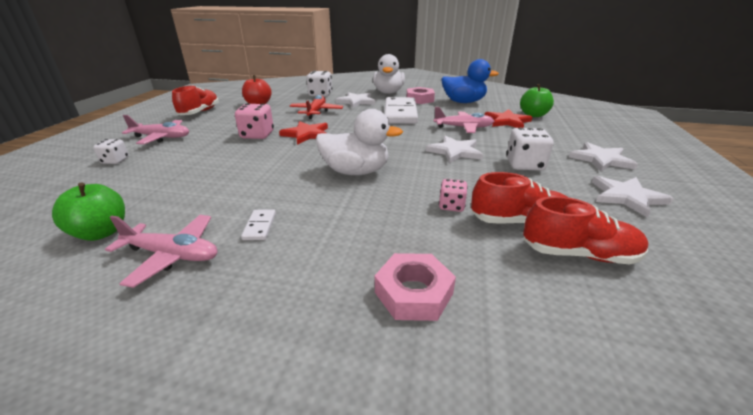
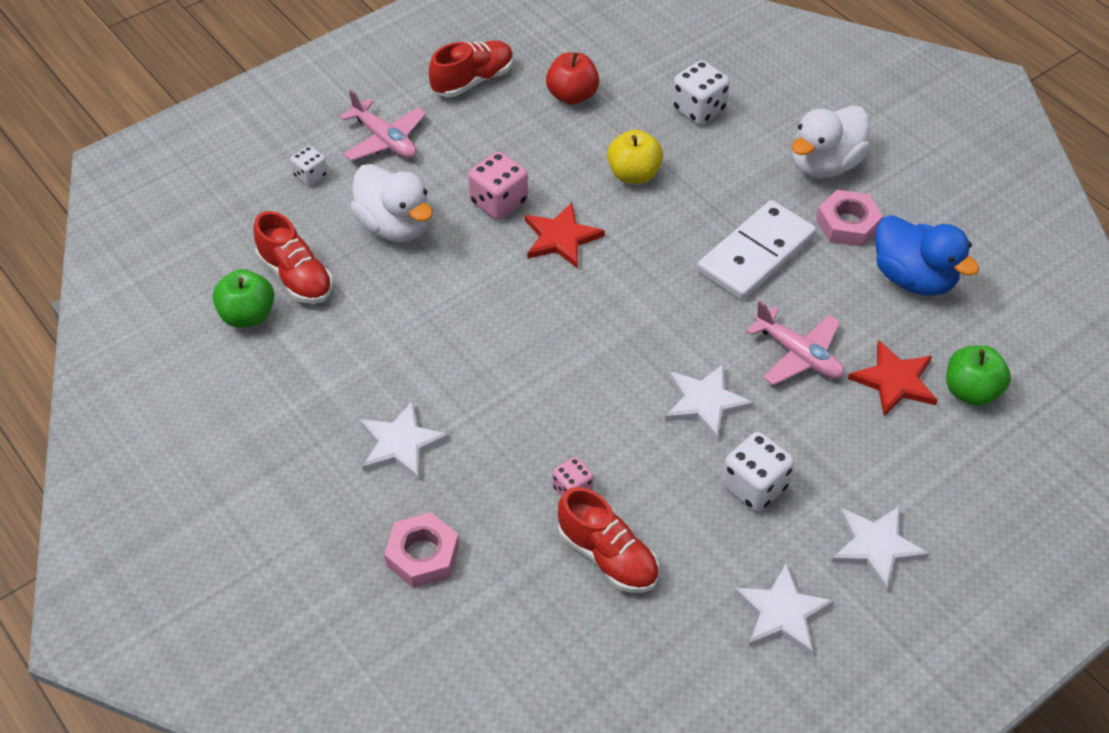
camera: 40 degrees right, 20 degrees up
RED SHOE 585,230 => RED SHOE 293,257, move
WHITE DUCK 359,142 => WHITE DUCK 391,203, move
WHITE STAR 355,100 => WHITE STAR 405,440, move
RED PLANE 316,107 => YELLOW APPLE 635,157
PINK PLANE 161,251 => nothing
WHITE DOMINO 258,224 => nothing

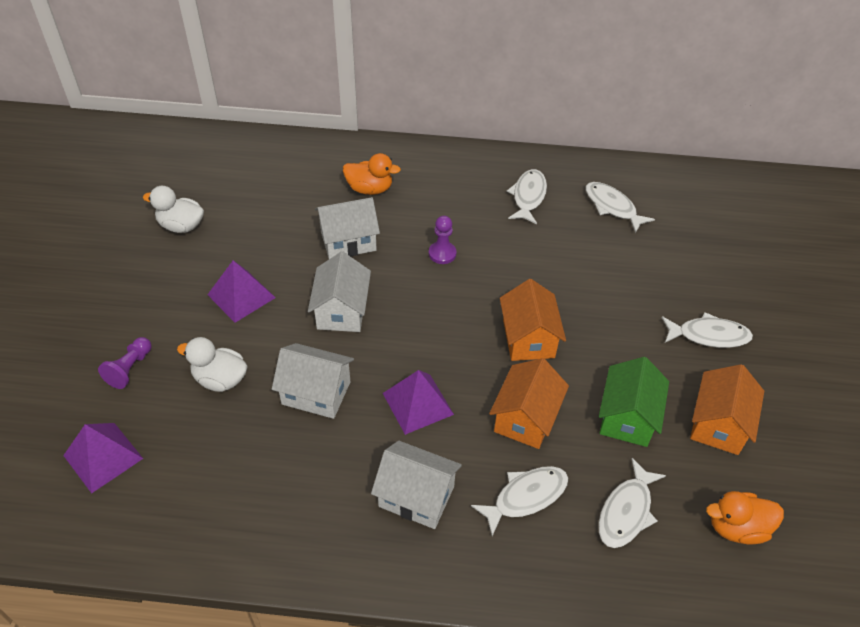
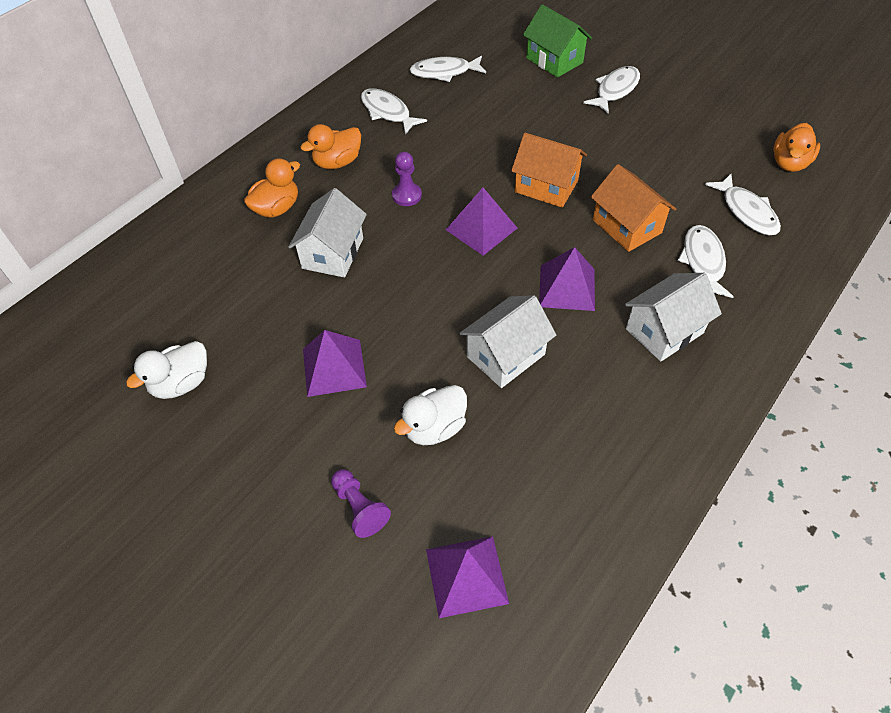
camera: 55 degrees left, 5 degrees up
nothing => ORANGE DUCK 330,146
nothing => PURPLE PYRAMID 481,222
GREEN HOUSE 634,402 => GREEN HOUSE 557,41, move
WHITE HOUSE 339,291 => nothing
ORANGE HOUSE 727,409 => nothing

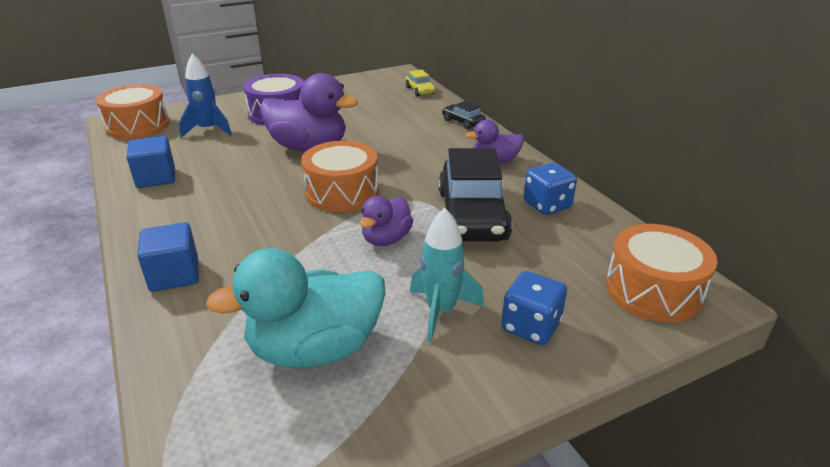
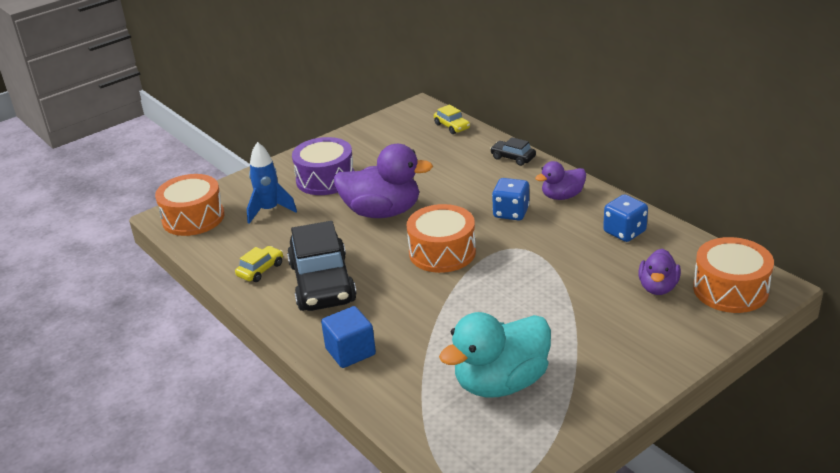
camera: 10 degrees left, 0 degrees up
BLUE CUBE 150,162 => YELLOW CAR 259,264
BLACK CAR 475,194 => BLACK CAR 322,266, move
BLUE DICE 534,308 => BLUE DICE 511,199, move
PURPLE DUCK 386,221 => PURPLE DUCK 659,272, move
TURQUOISE ROCKET 447,275 => nothing

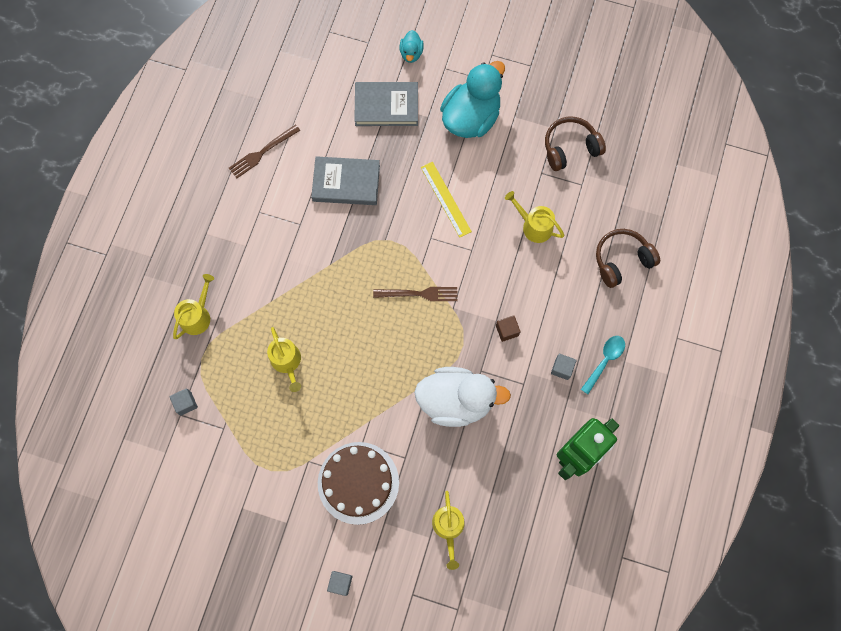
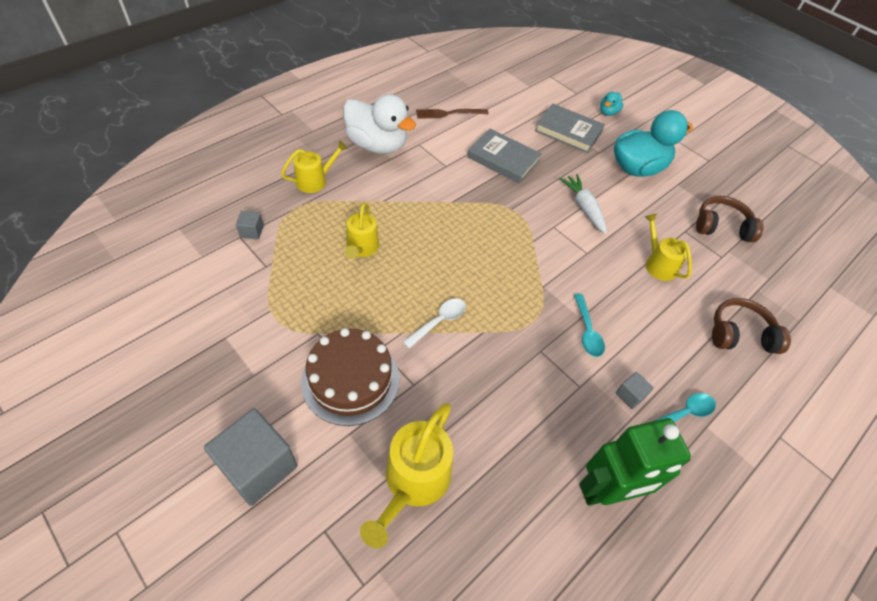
camera: 25 degrees right, 20 degrees down
GREY CUBE 339,583 => GREY CUBE 250,457, x2.23
WHITE DUCK 462,397 => WHITE DUCK 379,124, move
YELLOW WATERING CAN 448,530 => YELLOW WATERING CAN 406,476, x1.56
nothing => WHITE SPOON 434,323
YELLOW RULER 446,200 => WHITE CARROT 583,204
BROWN CUBE 508,328 => TURQUOISE SPOON 589,325
BROWN FORK 415,294 => nothing

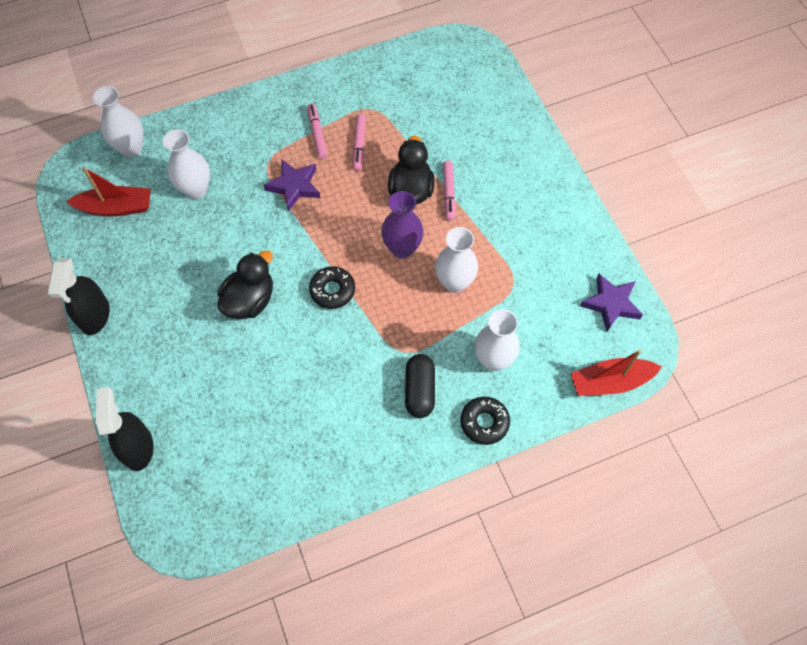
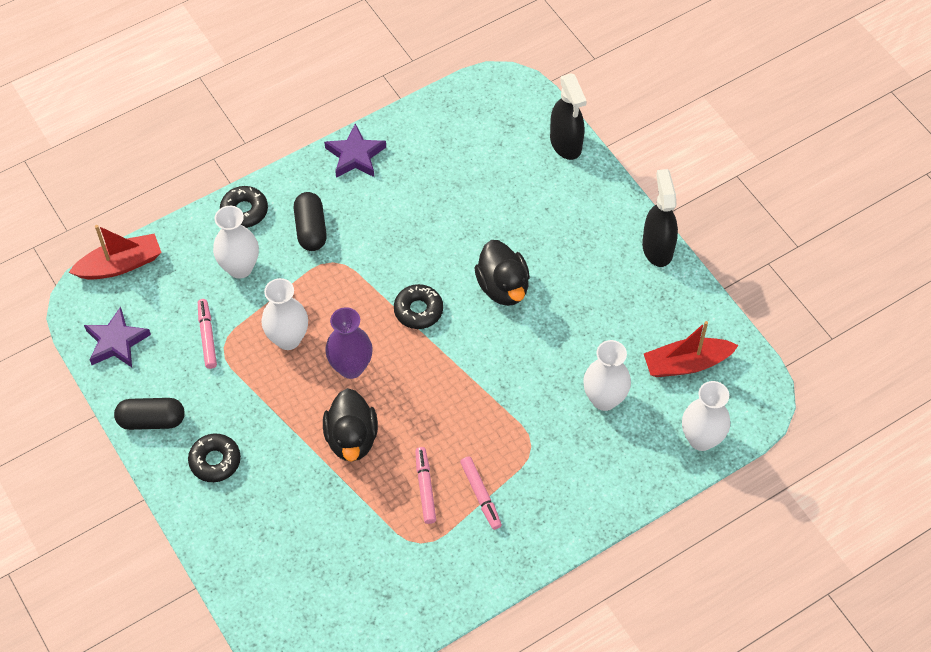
camera: 170 degrees right, 5 degrees down
nothing => BLACK CAPSULE 149,414
nothing => BLACK DONUT 214,458
PINK MARKER 449,191 => PINK MARKER 207,334, move
PURPLE STAR 292,185 => PURPLE STAR 355,150, move
BLACK DUCK 245,284 => BLACK DUCK 502,273, 45 degrees counterclockwise

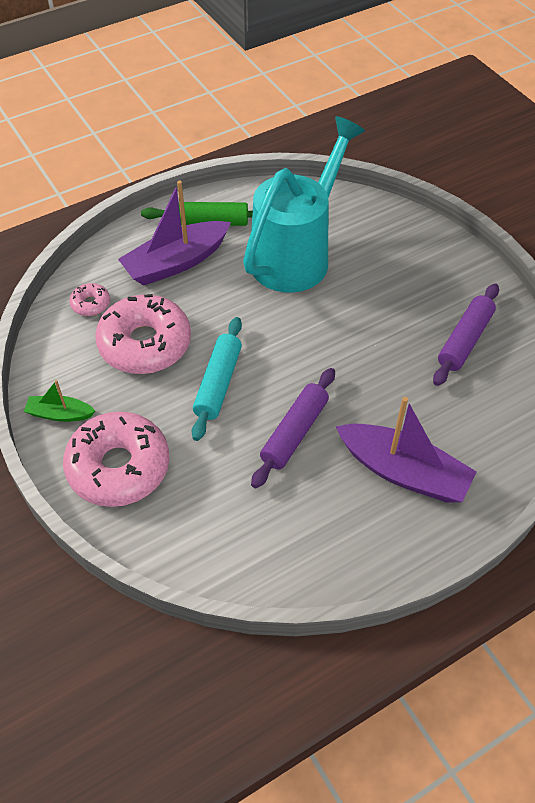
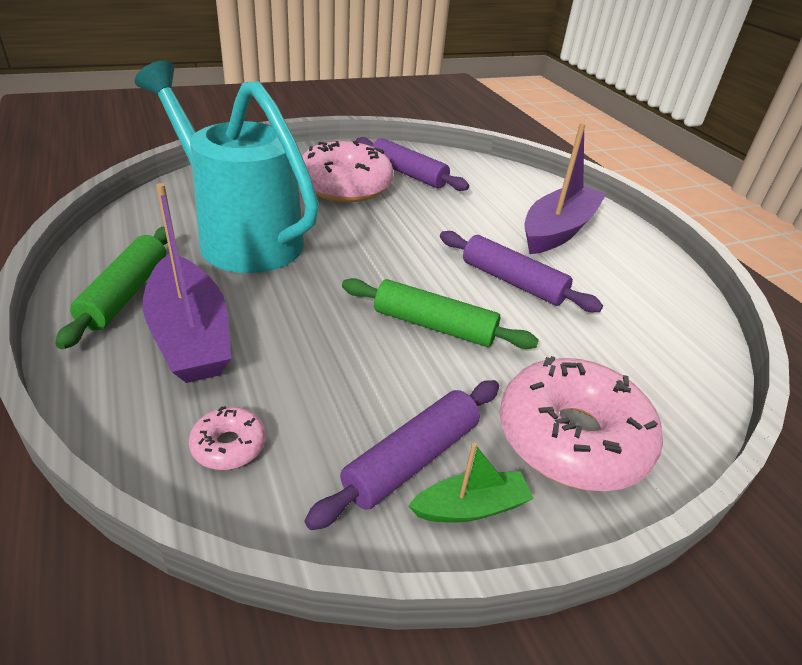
camera: 85 degrees left, 15 degrees down
PINK DONUT 143,334 => PINK DONUT 347,171, move
nothing => PURPLE ROLLING PIN 402,455
TURQUOISE ROLLING PIN 217,379 => GREEN ROLLING PIN 440,313
GREEN BOAT 59,401 => GREEN BOAT 471,483, 120 degrees counterclockwise

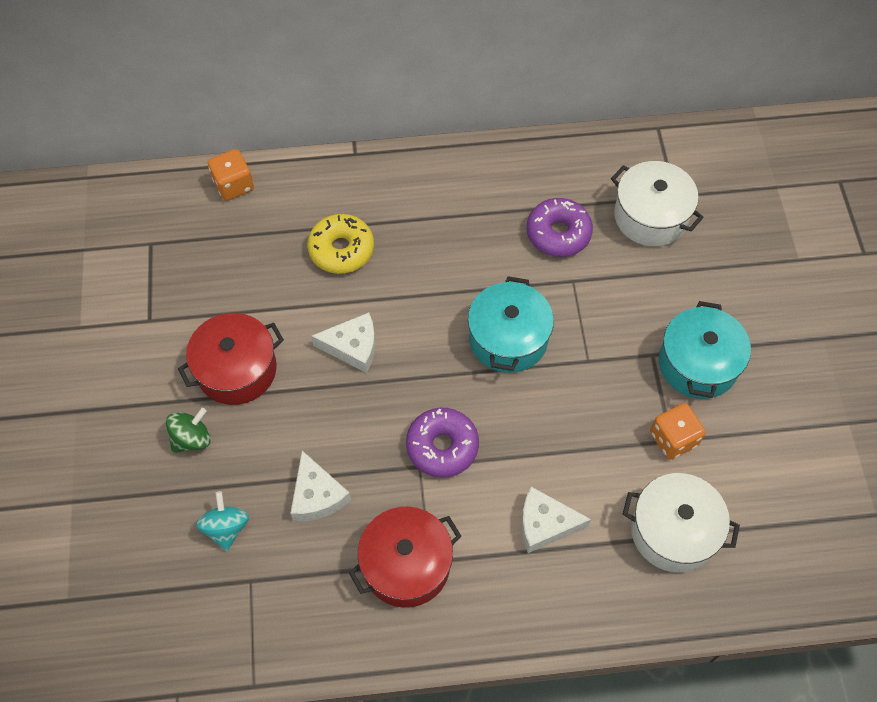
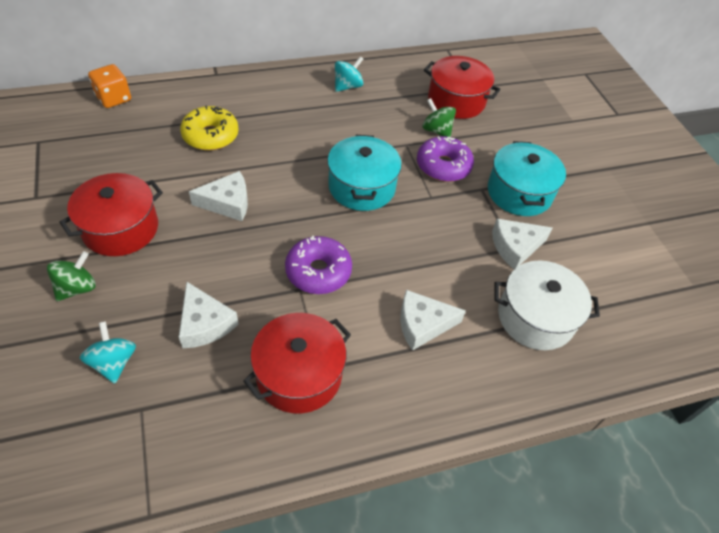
camera: 15 degrees left, 10 degrees down
nothing => TURQUOISE SPINNING TOP 349,74
PURPLE DONUT 560,227 => PURPLE DONUT 445,159, move
nothing => GREEN SPINNING TOP 439,117
WHITE POT 657,203 => RED POT 462,87
ORANGE DICE 678,431 => WHITE CHEESE 522,244

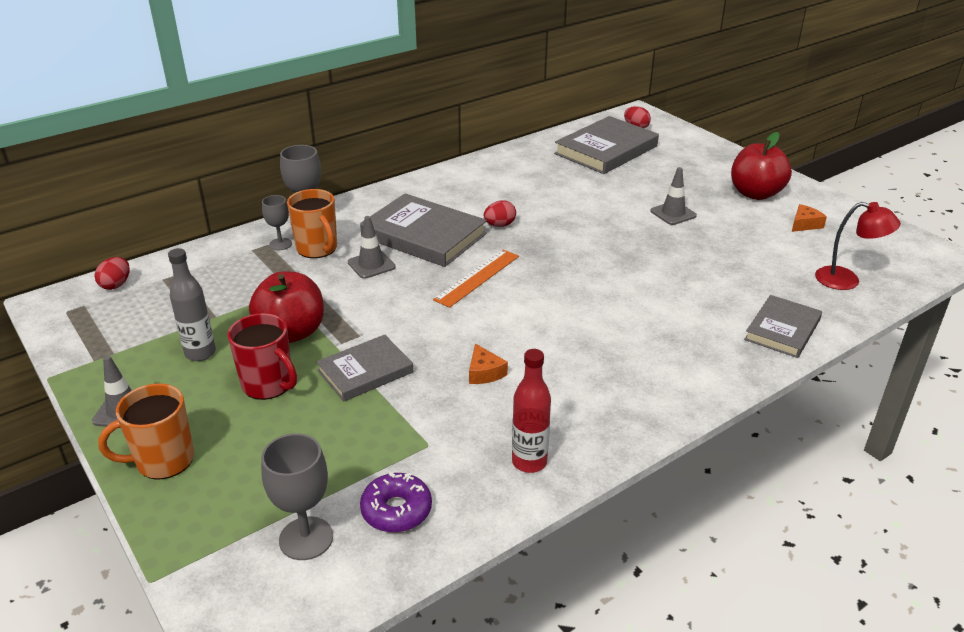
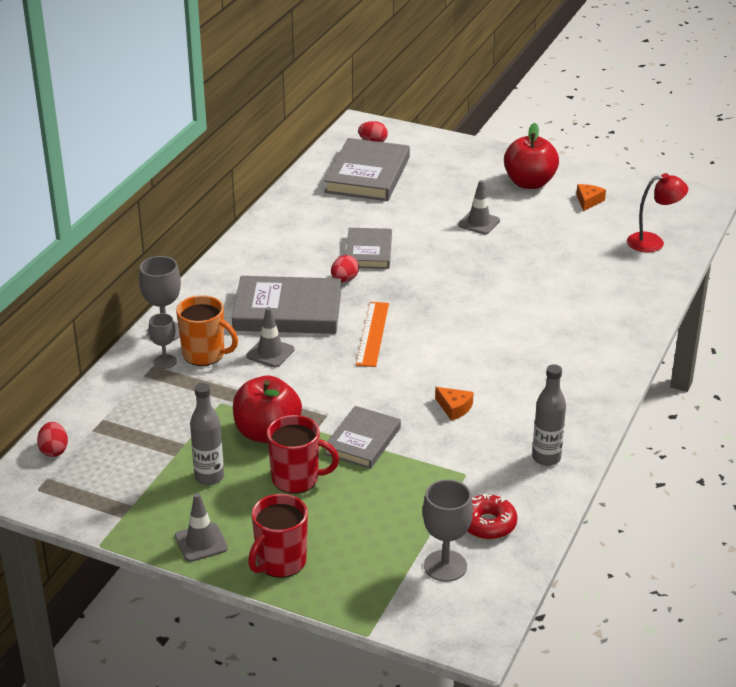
camera: 30 degrees left, 0 degrees up
ORANGE MUG 146,431 => RED MUG 278,536
GREY BOOK 783,326 => GREY BOOK 369,248, move
PURPLE DONUT 396,502 => RED DONUT 492,516
RED BOTTLE 531,411 => GREY BOTTLE 549,415

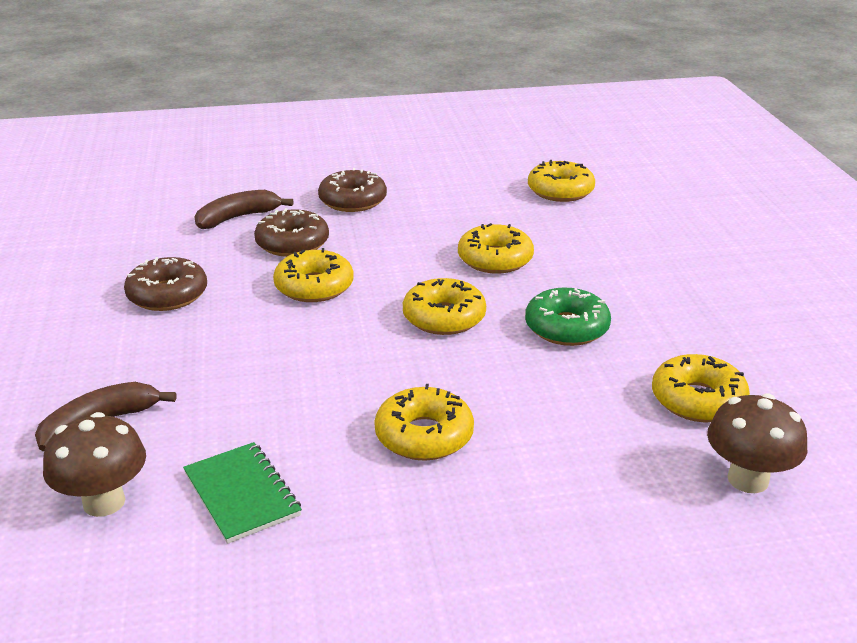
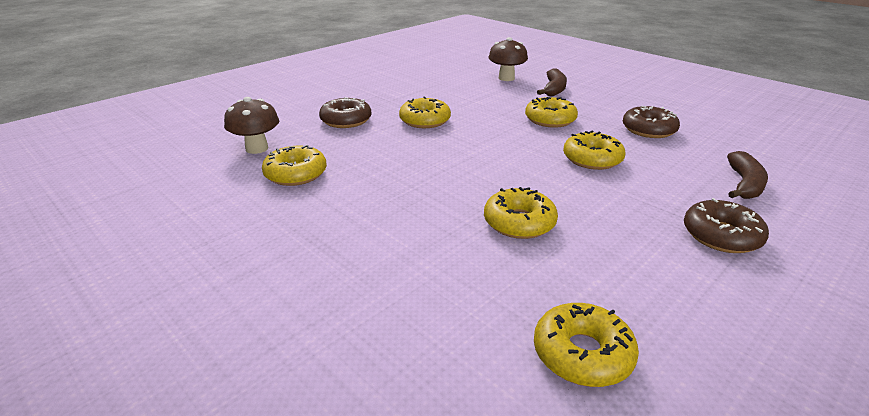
camera: 145 degrees right, 0 degrees up
BROWN DONUT 291,232 => BROWN DONUT 345,112, move
YELLOW DONUT 444,306 => YELLOW DONUT 551,112, move
GREEN NOTEBOOK 242,493 => nothing
GREEN DONUT 568,317 => nothing

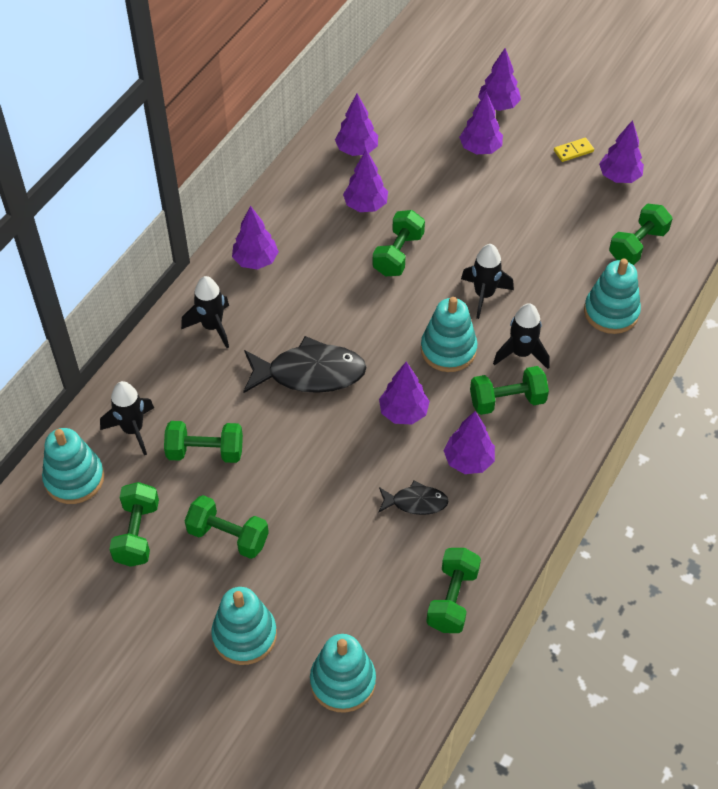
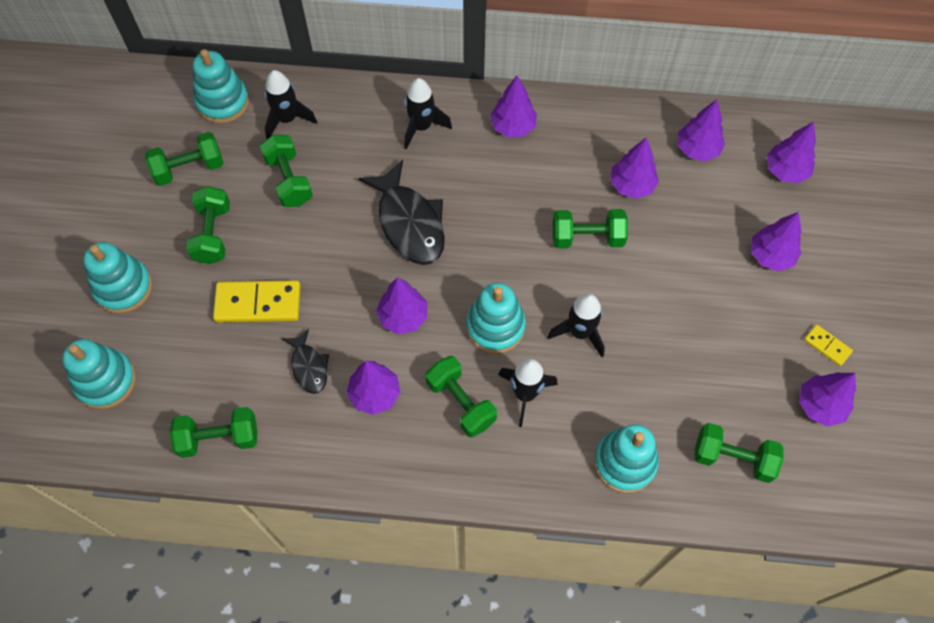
camera: 65 degrees right, 10 degrees up
nothing => YELLOW DOMINO 257,301
PURPLE TREE 499,79 => PURPLE TREE 791,152, move

